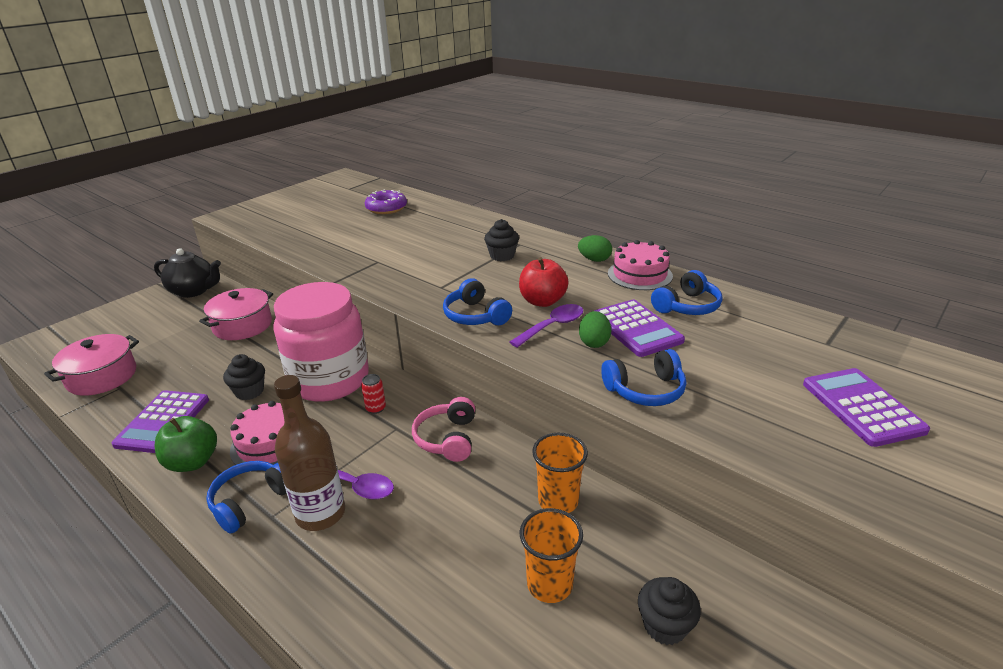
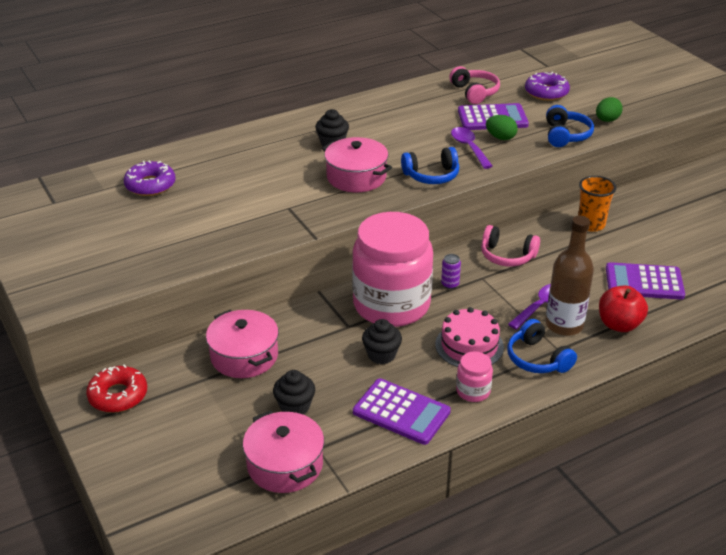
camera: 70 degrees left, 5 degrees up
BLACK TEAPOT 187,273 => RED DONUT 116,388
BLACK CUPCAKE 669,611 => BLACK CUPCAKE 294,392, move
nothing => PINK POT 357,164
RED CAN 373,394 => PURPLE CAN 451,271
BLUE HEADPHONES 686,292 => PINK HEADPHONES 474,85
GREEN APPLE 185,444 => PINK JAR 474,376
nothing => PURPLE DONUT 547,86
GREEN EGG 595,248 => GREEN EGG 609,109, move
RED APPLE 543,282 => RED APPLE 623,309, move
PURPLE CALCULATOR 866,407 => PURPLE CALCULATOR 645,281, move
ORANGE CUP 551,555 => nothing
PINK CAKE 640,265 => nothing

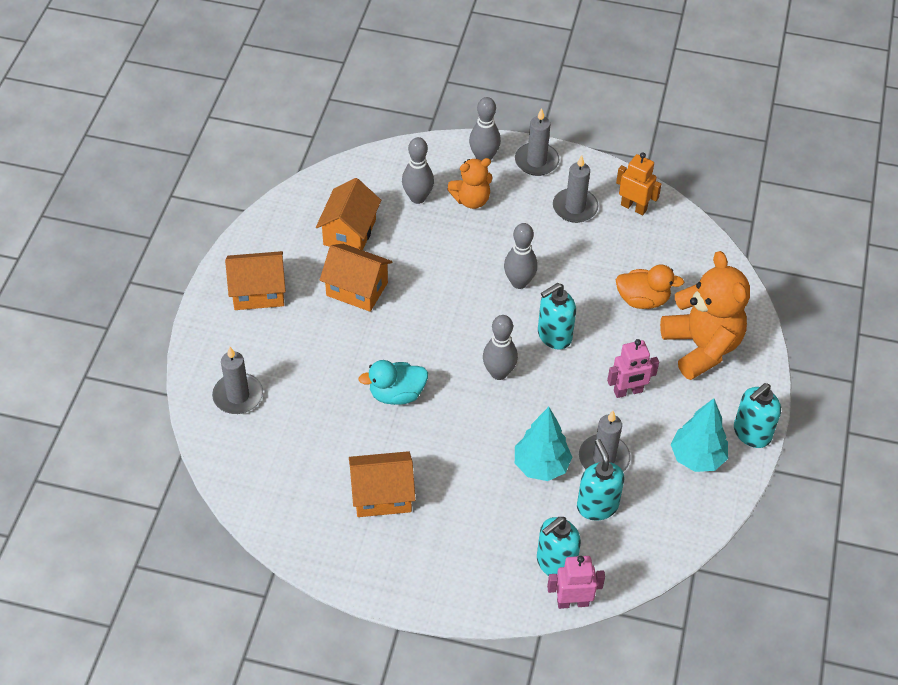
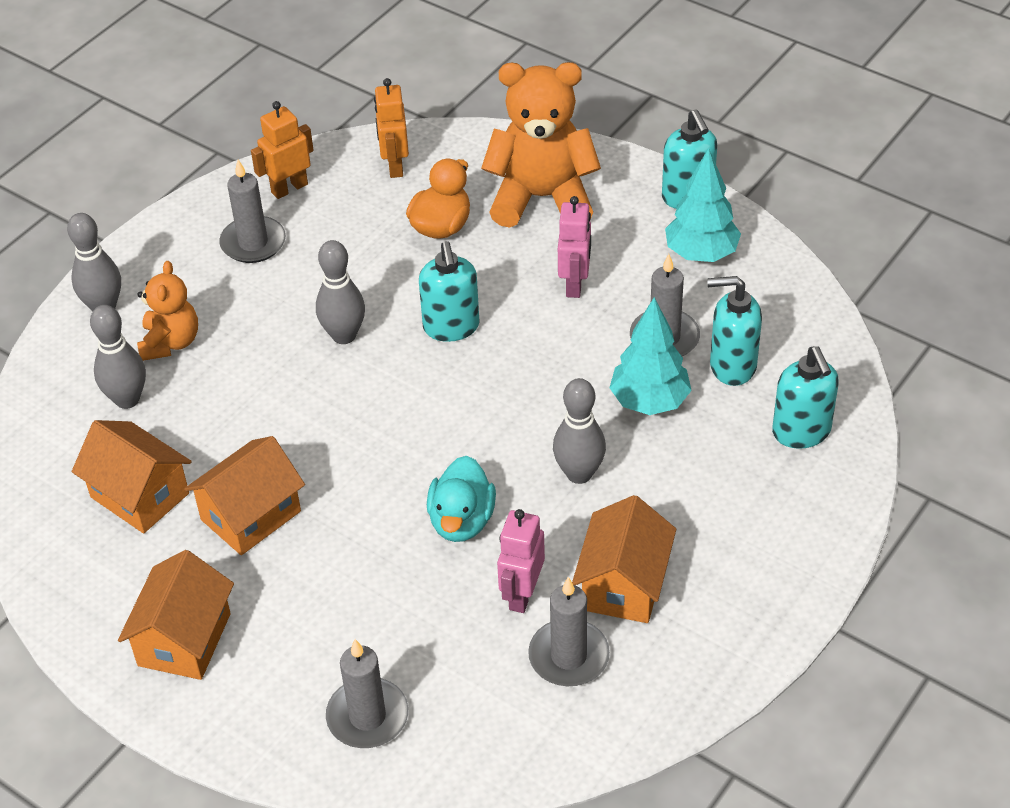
camera: 65 degrees left, 5 degrees down
nothing => ORANGE ROBOT 391,128
PINK ROBOT 576,582 => PINK ROBOT 521,561, move
GREY CANDLE 537,142 => GREY CANDLE 569,631, move
GREY BOWLING PIN 500,347 => GREY BOWLING PIN 579,431, move

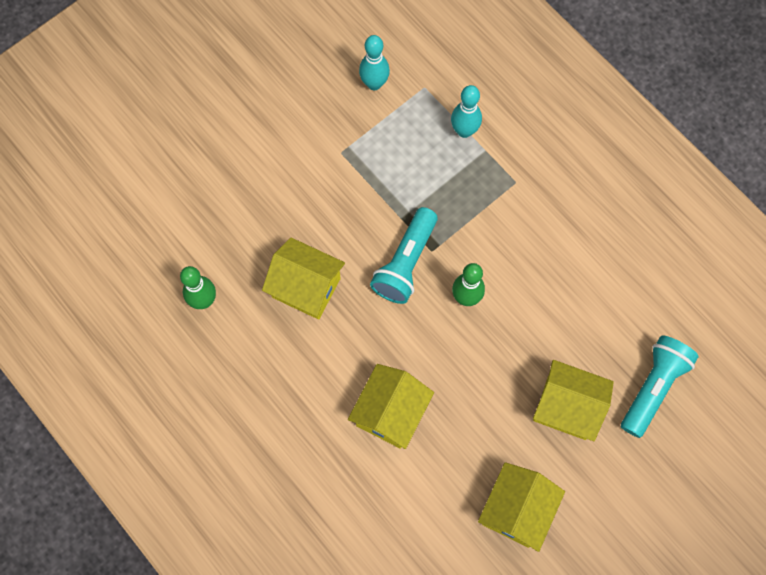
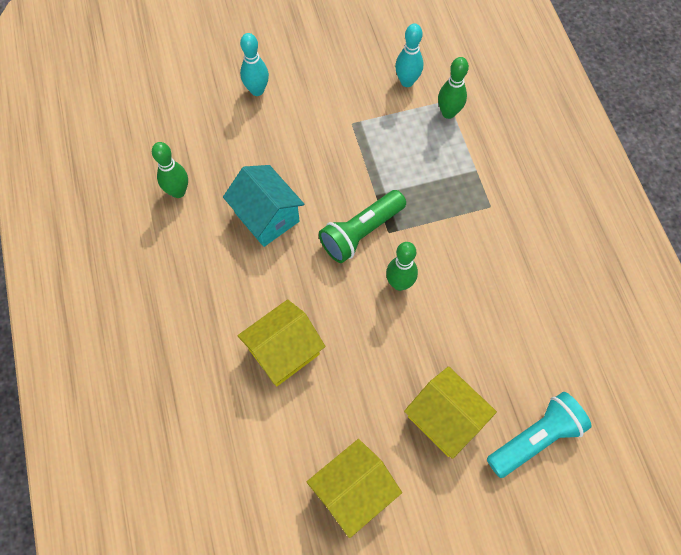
camera: 25 degrees right, 5 degrees down
YELLOW HOUSE 303,278 => TURQUOISE HOUSE 263,206
TURQUOISE BOWLING PIN 466,111 => TURQUOISE BOWLING PIN 254,64, move
TURQUOISE FLASHLIGHT 404,255 => GREEN FLASHLIGHT 362,226
nothing => GREEN BOWLING PIN 453,88

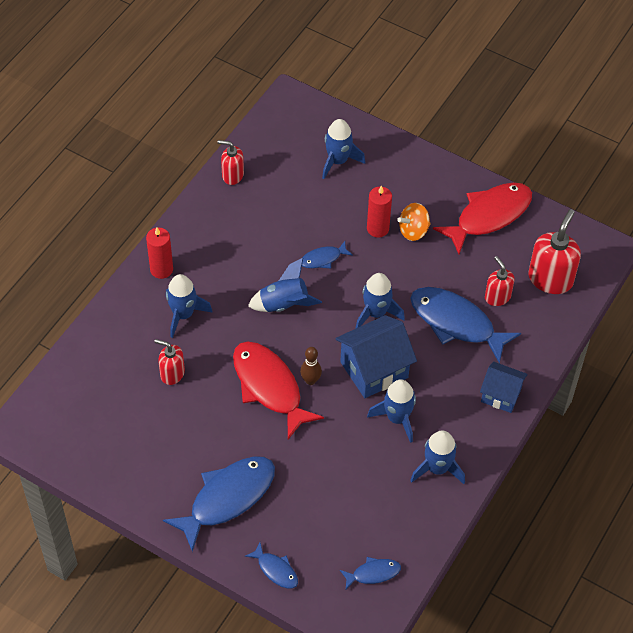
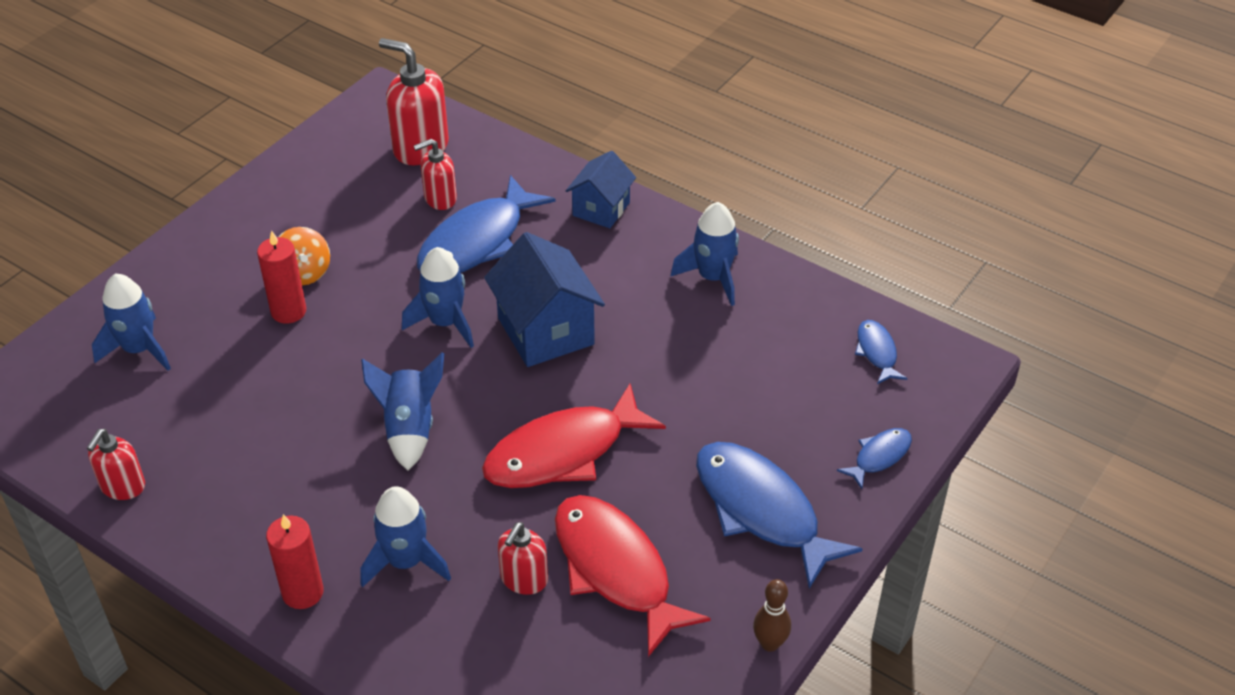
camera: 85 degrees left, 10 degrees down
RED FISH 482,218 => RED FISH 633,576, move
BROWN BOWLING PIN 311,366 => BROWN BOWLING PIN 772,615, move
BLUE FISH 327,255 => nothing
BLUE ROCKET 391,411 => nothing

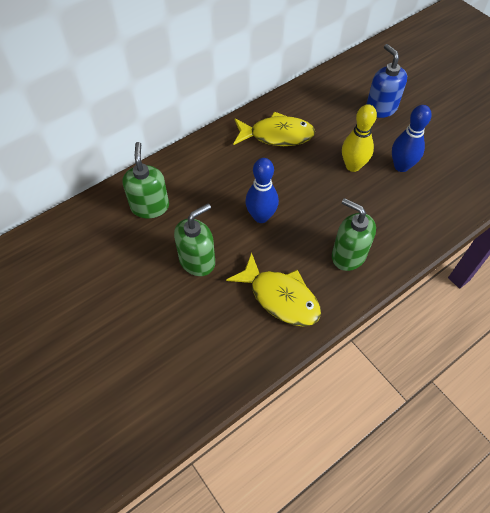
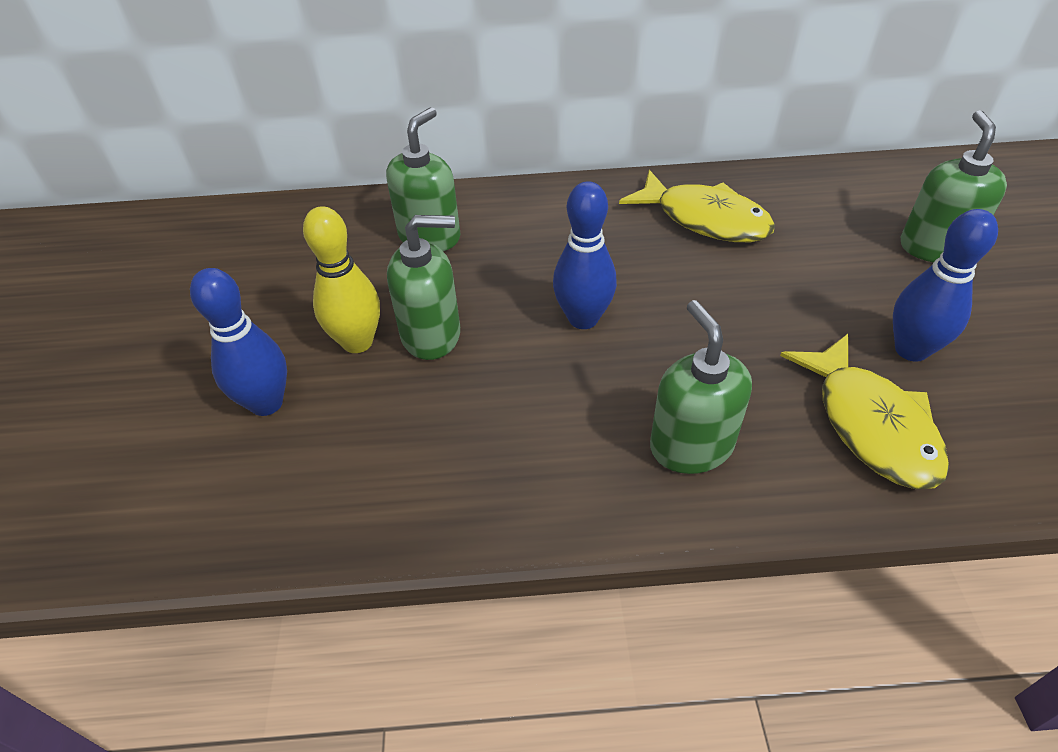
camera: 35 degrees right, 10 degrees down
nothing => BLUE BOWLING PIN 238,342
YELLOW BOWLING PIN 359,138 => YELLOW BOWLING PIN 341,279, move
YELLOW FISH 273,290 => YELLOW FISH 864,411, move
BLUE SOAP DISPENSER 386,81 => GREEN SOAP DISPENSER 954,186

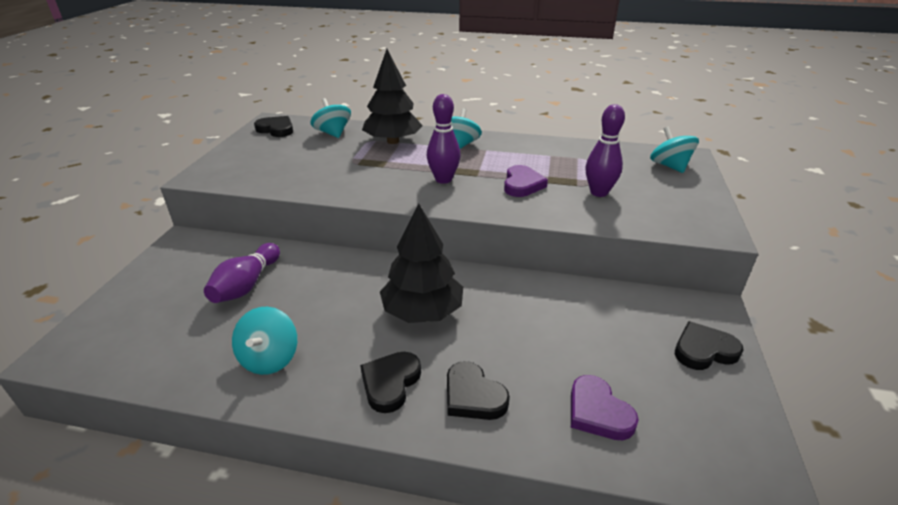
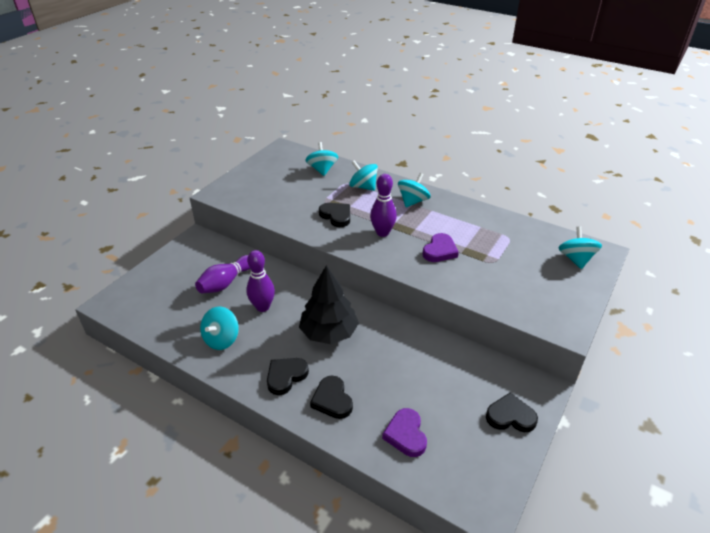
camera: 20 degrees right, 5 degrees up
PURPLE BOWLING PIN 605,150 => PURPLE BOWLING PIN 260,281, move
BLACK HEART 273,126 => BLACK HEART 334,215, move
BLACK TREE 392,96 => TURQUOISE SPINNING TOP 363,175

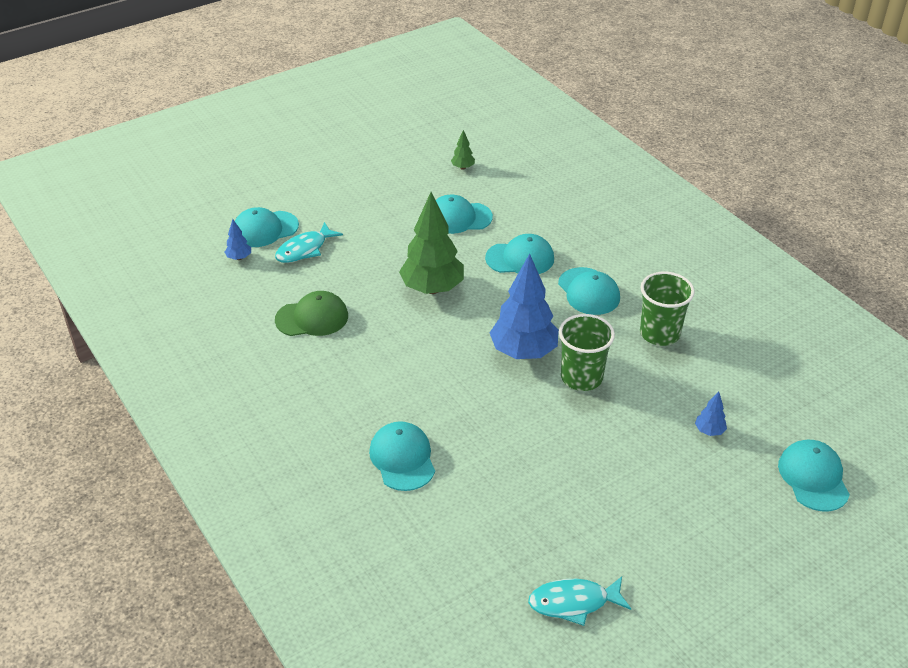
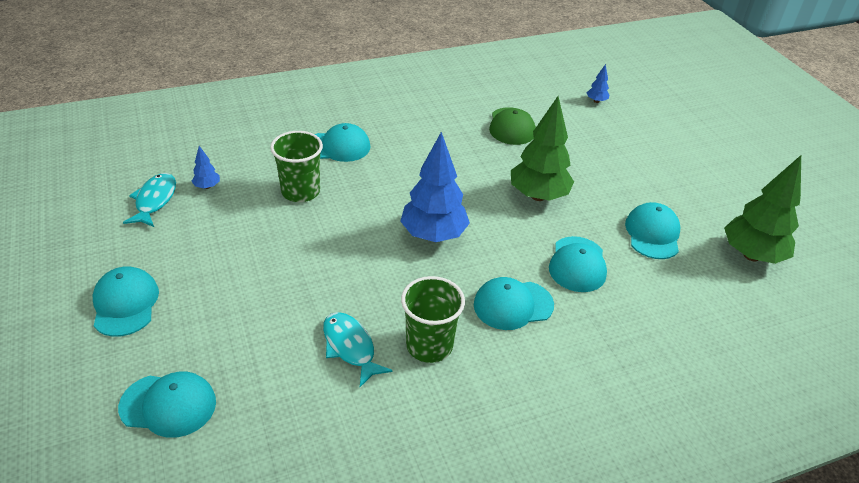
camera: 100 degrees right, 0 degrees up
TURQUOISE CAP 267,227 => TURQUOISE CAP 126,301, move
BLUE TREE 711,413 => BLUE TREE 206,167, move
GREEN CUP 587,352 => GREEN CUP 296,166, move
TURQUOISE FISH 309,242 => TURQUOISE FISH 358,349, move
GREEN TREE 463,150 => GREEN TREE 762,209, x2.34

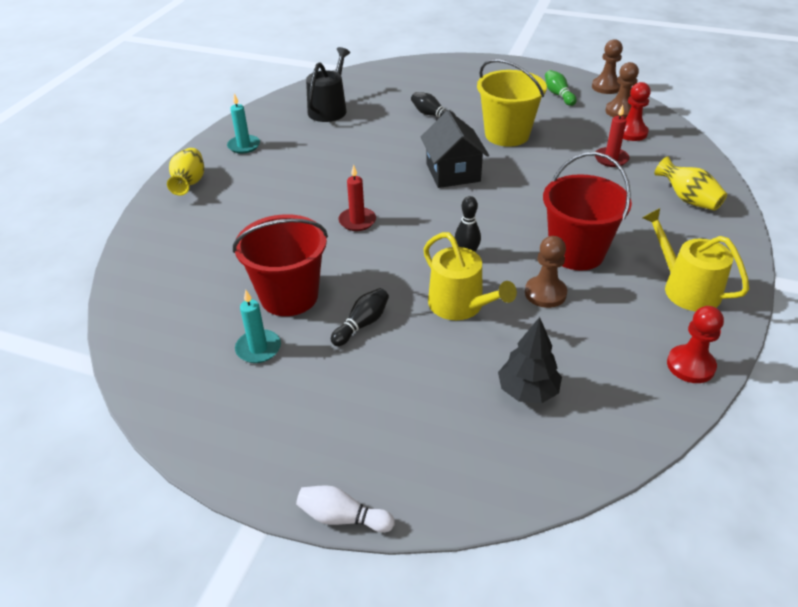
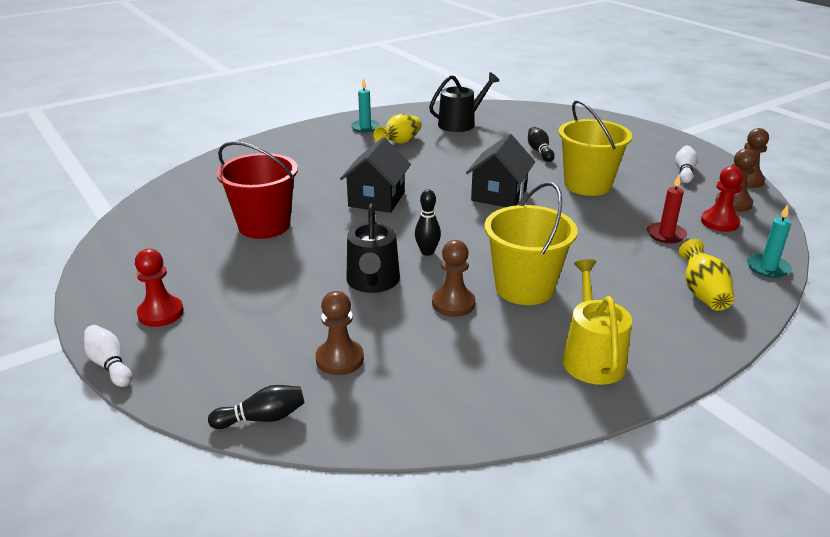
camera: 35 degrees right, 10 degrees down
RED PAWN 695,344 => RED PAWN 159,288, move
BLACK BOWLING PIN 360,317 => BLACK BOWLING PIN 256,407, move
BLACK TREE 530,360 => BROWN PAWN 340,333
RED CANDLE 357,198 => BLACK HOUSE 375,175
YELLOW WATERING CAN 470,276 => BLACK WATERING CAN 373,248
YELLOW VASE 185,172 => YELLOW VASE 398,129, move
RED BUCKET 587,211 => YELLOW BUCKET 530,243
GREEN BOWLING PIN 561,88 => WHITE BOWLING PIN 686,164
TURQUOISE CANDLE 258,326 => TURQUOISE CANDLE 769,241, move

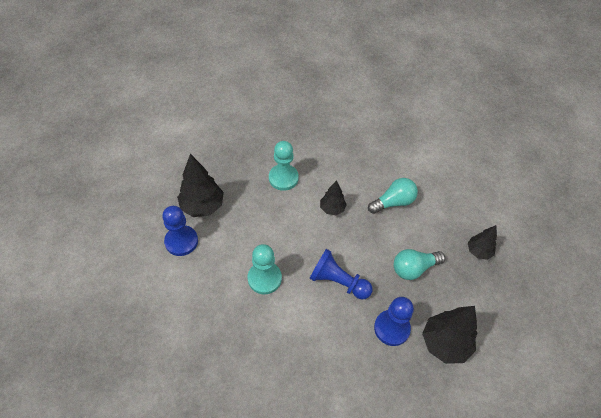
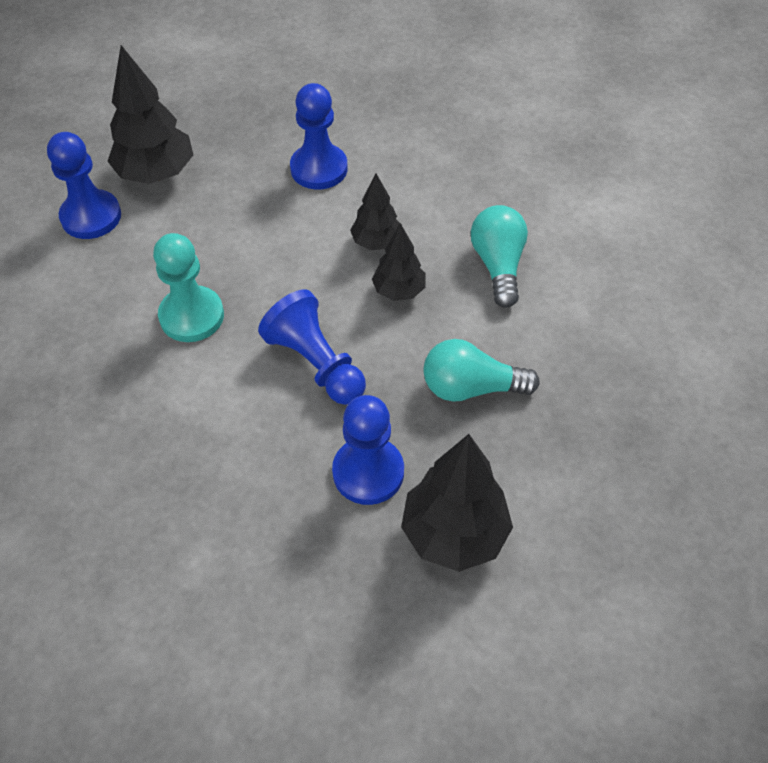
camera: 25 degrees right, 0 degrees up
TURQUOISE PAWN 284,166 => BLUE PAWN 319,136
BLACK TREE 482,242 => BLACK TREE 398,262, move
TURQUOISE LIGHT BULB 393,196 => TURQUOISE LIGHT BULB 499,256, 90 degrees counterclockwise

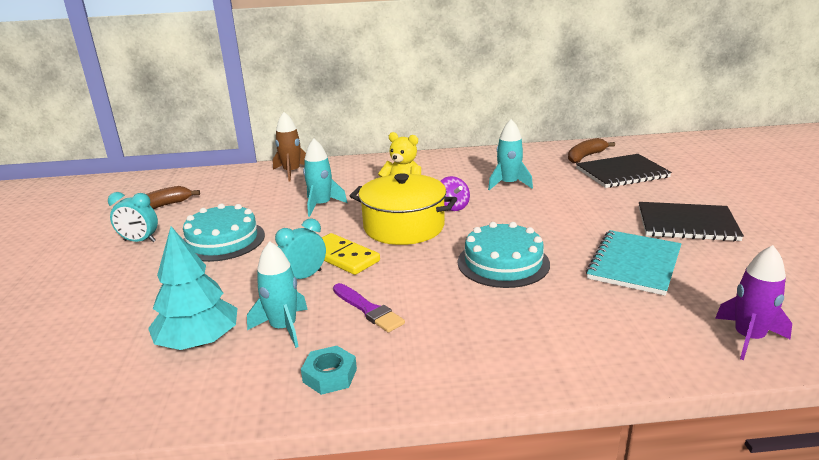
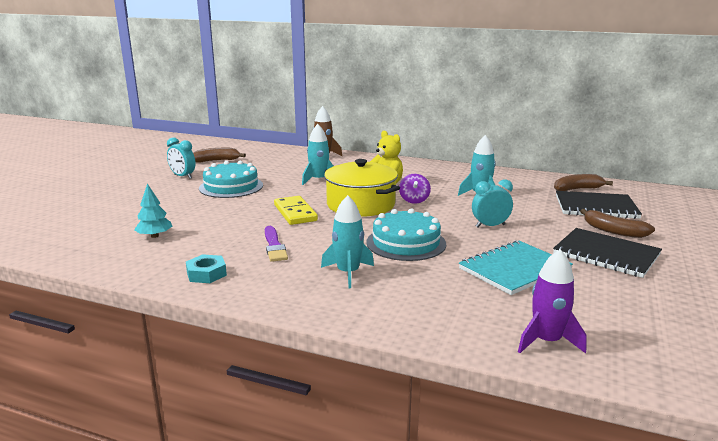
camera: 25 degrees right, 5 degrees down
TURQUOISE TREE 192,288 => TURQUOISE TREE 153,211, x0.59
TURQUOISE ROCKET 277,294 => TURQUOISE ROCKET 347,241, move
TURQUOISE CLOCK 300,248 => TURQUOISE CLOCK 492,203, move
nothing => BROWN BANANA 617,223

